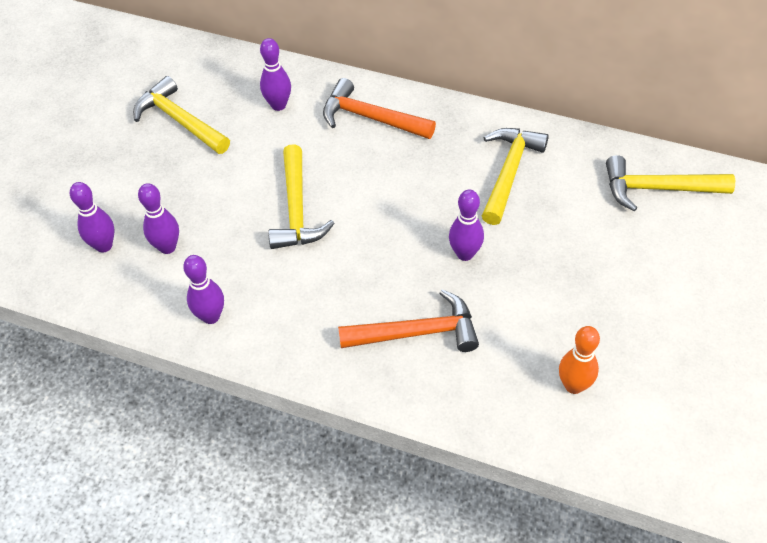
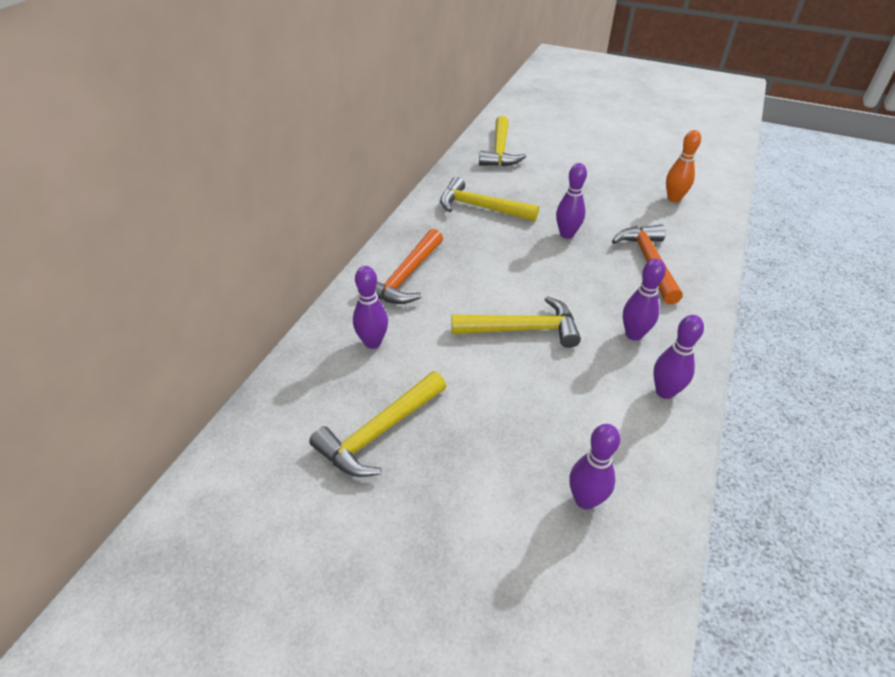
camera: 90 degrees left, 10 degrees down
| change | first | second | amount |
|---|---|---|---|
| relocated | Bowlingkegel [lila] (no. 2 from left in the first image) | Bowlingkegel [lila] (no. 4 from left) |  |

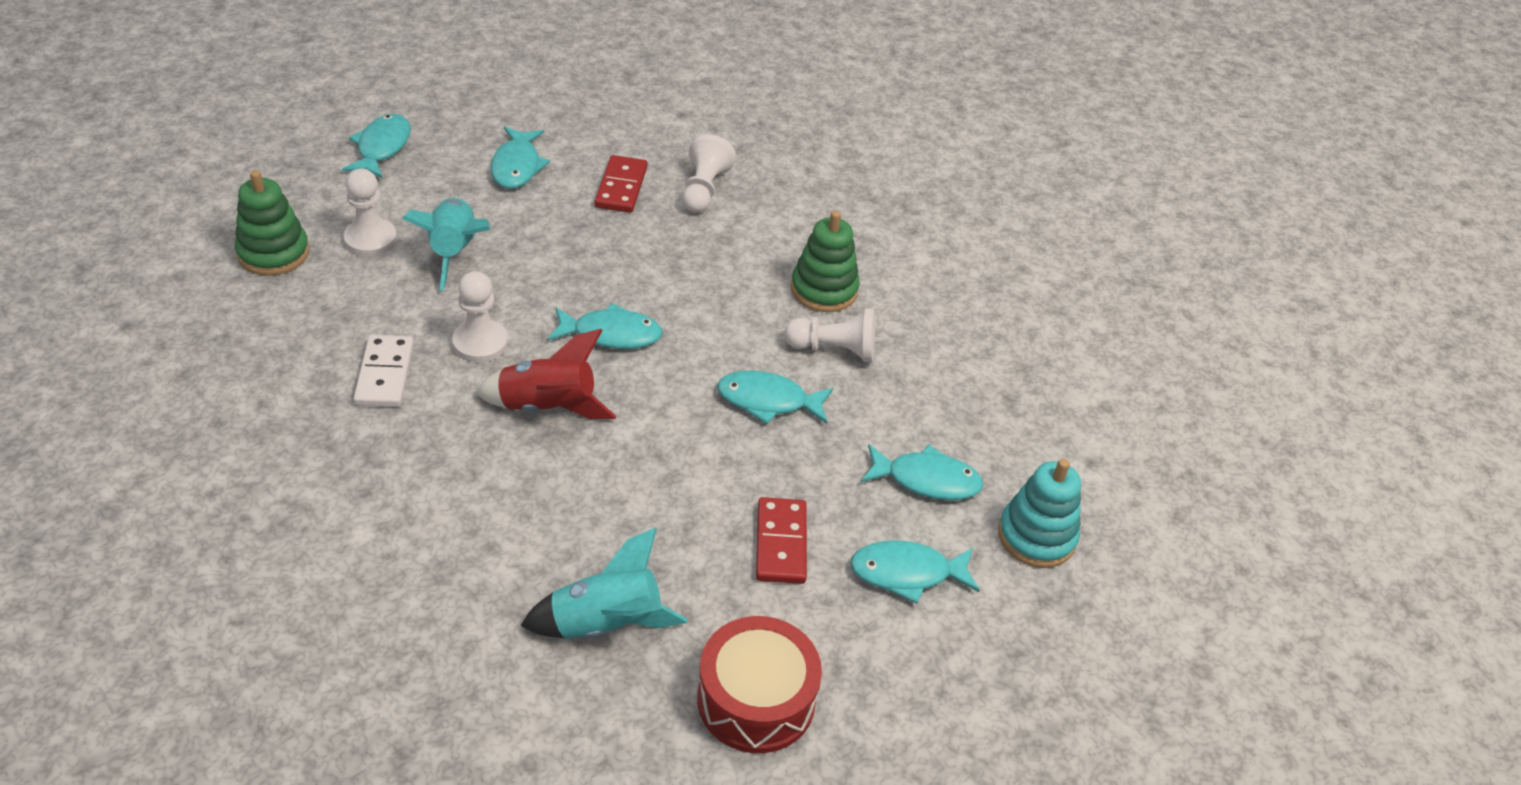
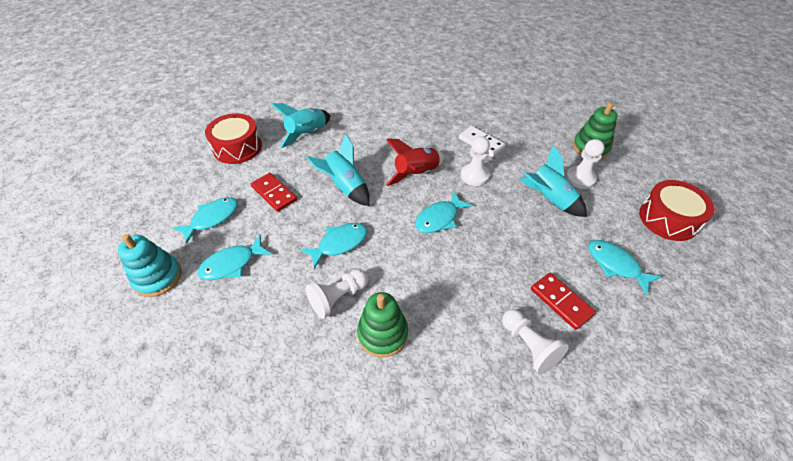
camera: 140 degrees right, 5 degrees up
| change | first | second | amount |
|---|---|---|---|
| appeared |  | Rakete [türkis] (no. 2 from left) |  |
| exchanged | Fisch [türkis] (no. 1 from left) | Trommel [rot] (no. 2 from left) |  |

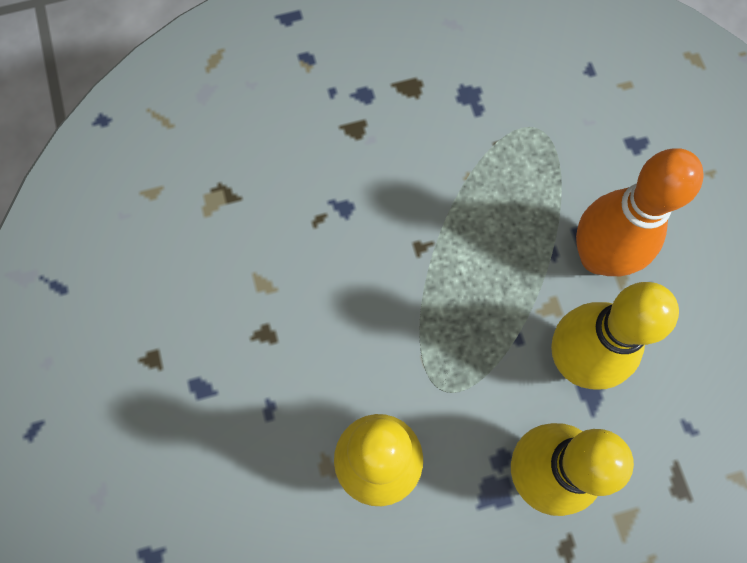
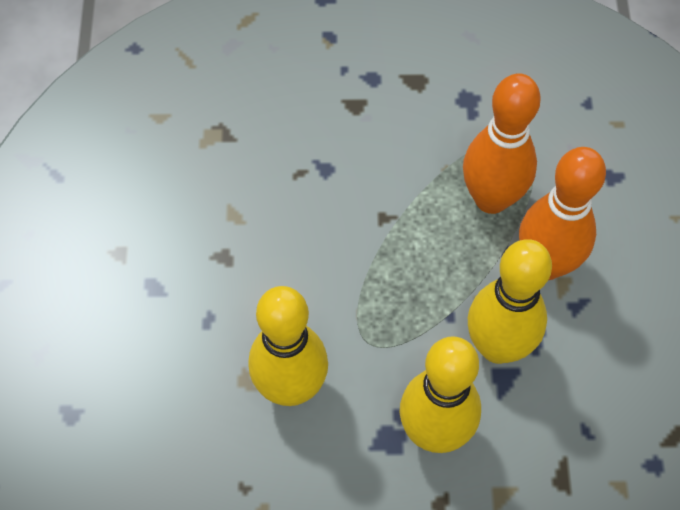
camera: 15 degrees right, 10 degrees down
| change | first | second | amount |
|---|---|---|---|
| appeared |  | Bowlingkegel [orange] (no. 1 from left) |  |

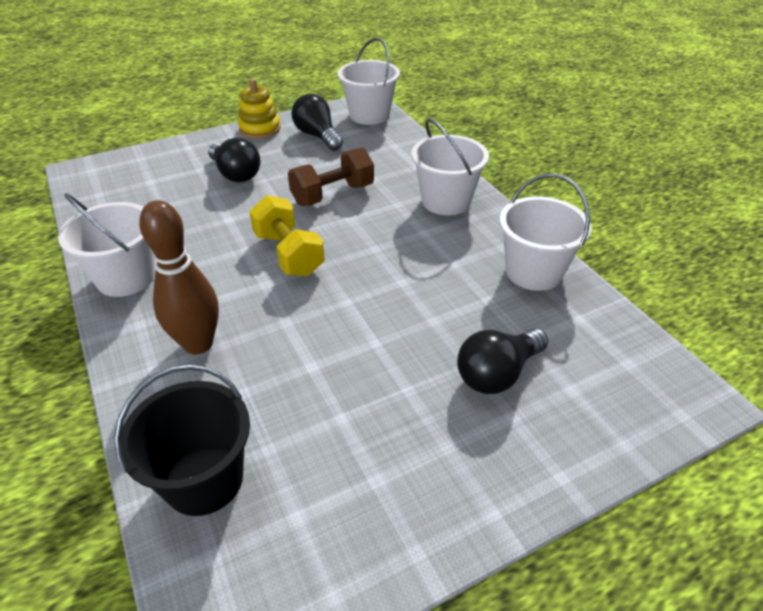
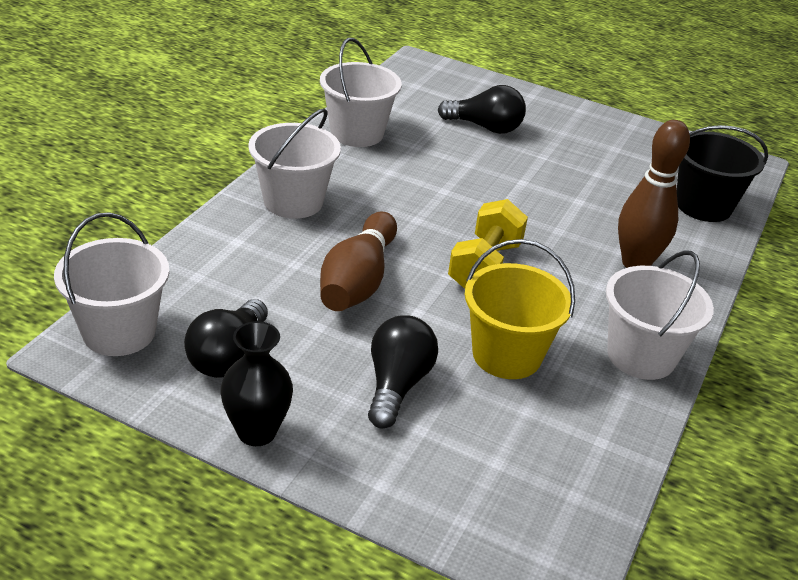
camera: 130 degrees left, 5 degrees down
| change | first | second | amount |
|---|---|---|---|
| exchanged | Stapelspielzeug [gelb] | Vase [schwarz] |  |
| exchanged | Hantel [braun] | Bowlingkegel [braun] (no. 1 from left) |  |
| appeared |  | Eimer [gelb] |  |

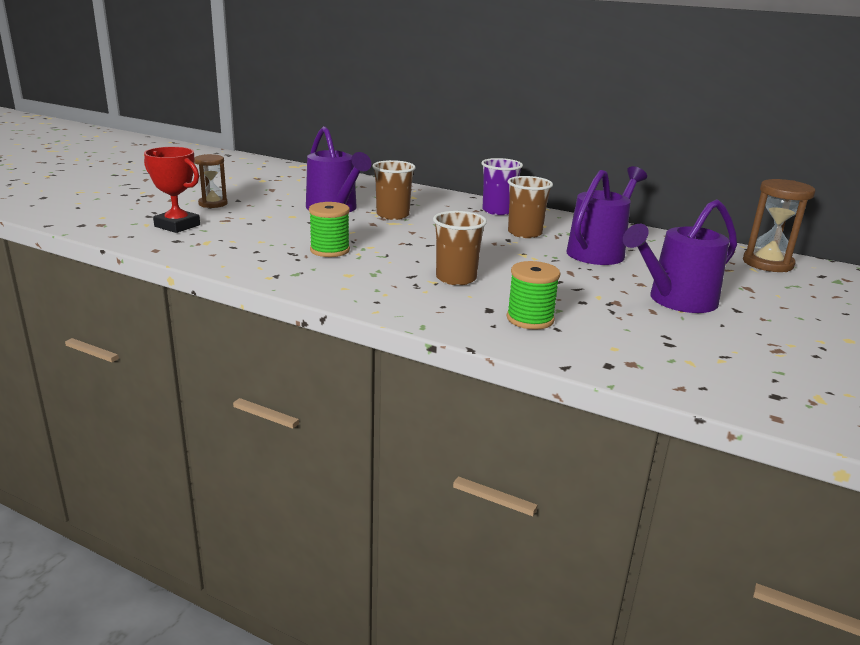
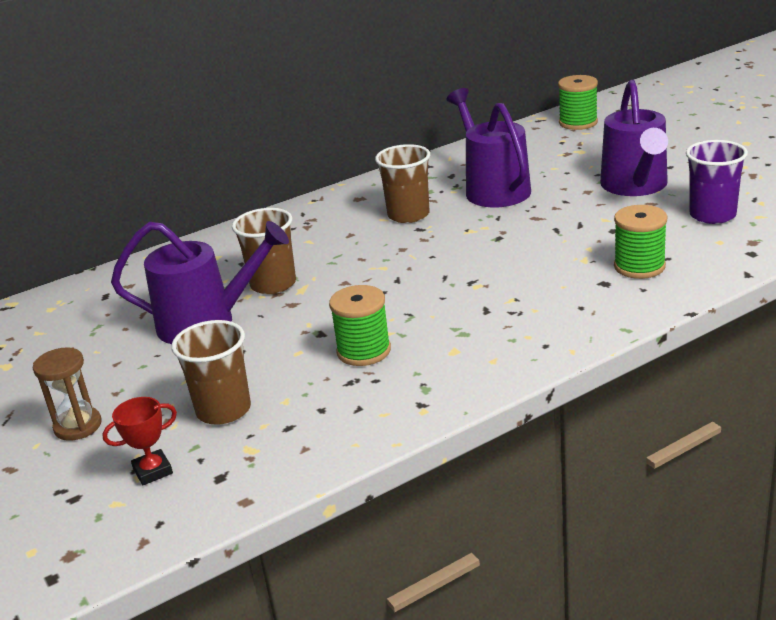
camera: 55 degrees left, 5 degrees up
| change | first | second | amount |
|---|---|---|---|
| size | Pokal [rot] |  | x0.61 |
| relocated | Becher [braun] (no. 2 from left in the first image) | Becher [braun] (no. 1 from left) |  |
| exchanged | Sanduhr [braun] (no. 2 from left) | Garnrolle [grün] (no. 2 from left) |  |
| relocated | Becher [lila] |  |  |

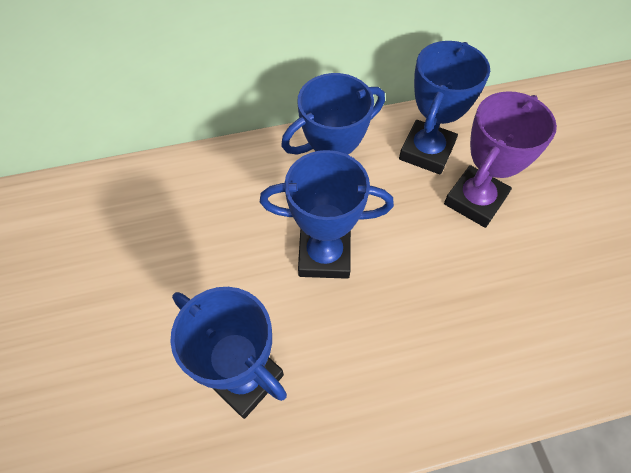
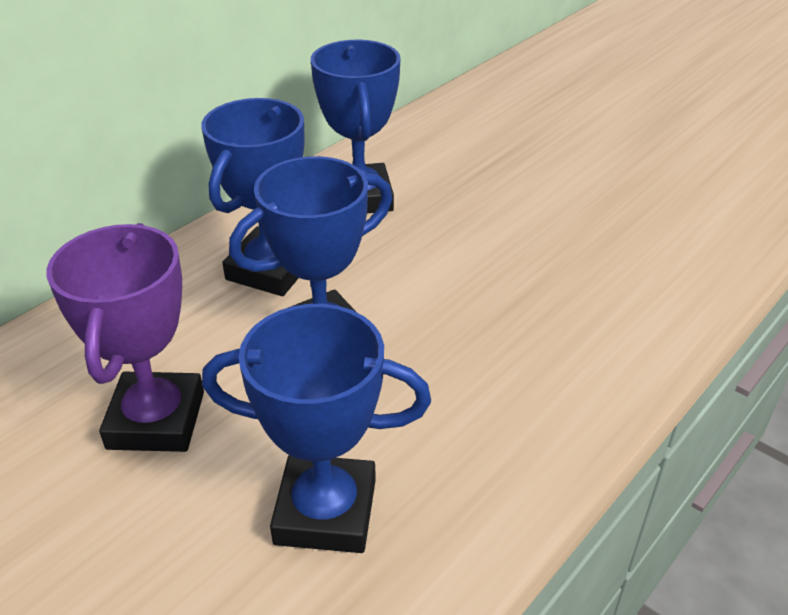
camera: 35 degrees left, 20 degrees down
| change | first | second | amount |
|---|---|---|---|
| relocated | Pokal [lila] |  |  |

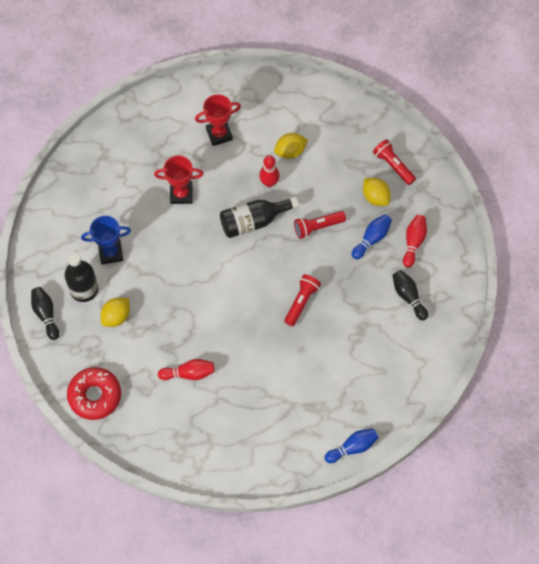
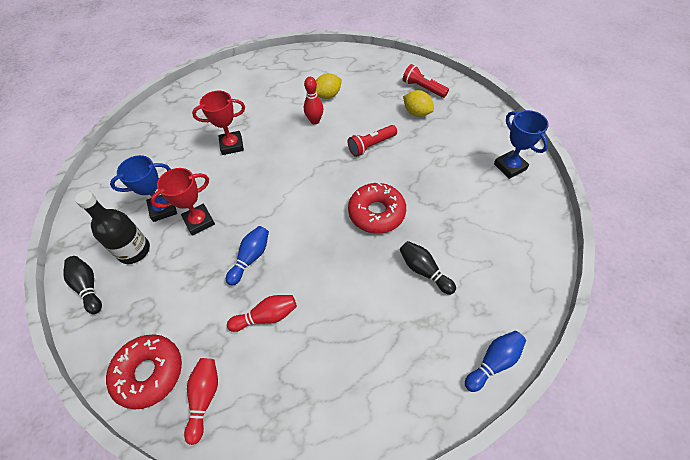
camera: 10 degrees left, 10 degrees down
| change | first | second | amount |
|---|---|---|---|
| relocated | Pokal [rot] (no. 2 from left in the first image) | Pokal [rot] (no. 1 from left) |  |
| relocated | Bowlingkegel [rot] (no. 3 from left in the first image) | Bowlingkegel [rot] (no. 1 from left) |  |
| relocated | Bowlingkegel [blau] (no. 2 from left in the first image) | Bowlingkegel [blau] (no. 1 from left) |  |
| exchanged | Taschenlampe [rot] (no. 1 from left) | Donut [rot] (no. 2 from left) |  |
| relocated | Bowlingkegel [schwarz] (no. 2 from left) |  |  |
| appeared |  | Pokal [blau] (no. 2 from left) |  |
| missing | Zitrone [gelb] (no. 1 from left) |  |  |
| missing | Flasche [schwarz] (no. 2 from left) |  |  |

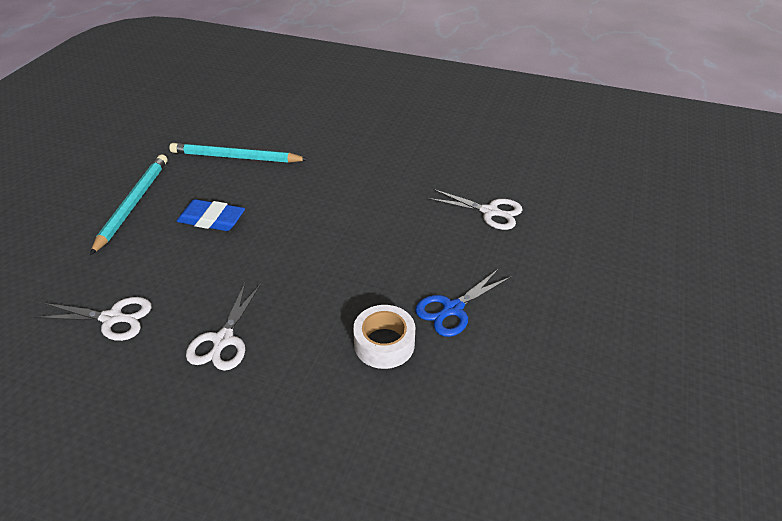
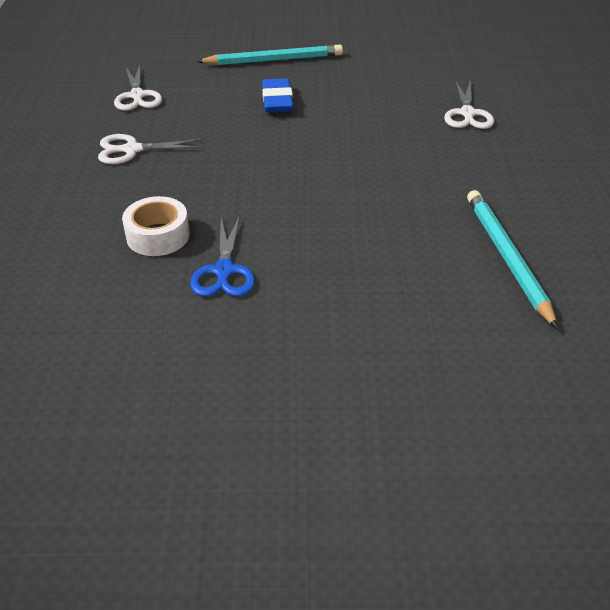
camera: 70 degrees right, 0 degrees up
| change | first | second | amount |
|---|---|---|---|
| spun | Schere [blau] |  | 120 degrees counterclockwise |
| relocated | Schere [weiß] (no. 3 from left) |  |  |
| relocated | Bleistift [türkis] (no. 2 from left) |  |  |

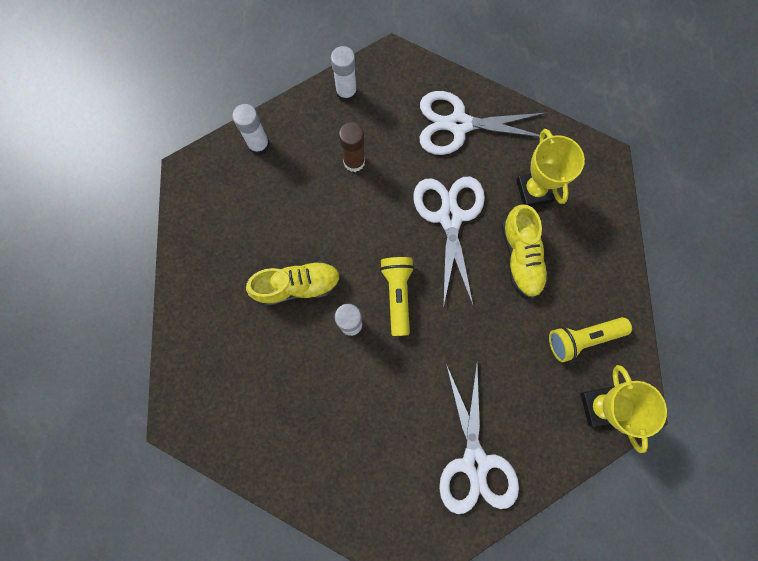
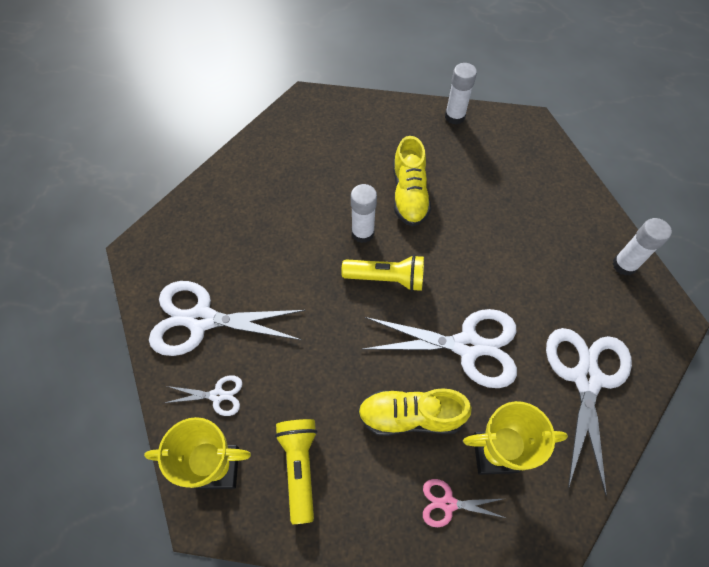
camera: 100 degrees right, 15 degrees down
| change | first | second | amount |
|---|---|---|---|
| appeared |  | Schere [weiß] (no. 1 from left) |  |
| appeared |  | Schere [rosa] |  |
| relocated | Klebestift [weiß] (no. 1 from left in the first image) | Klebestift [weiß] (no. 2 from left) |  |
| missing | Klebestift [braun] |  |  |

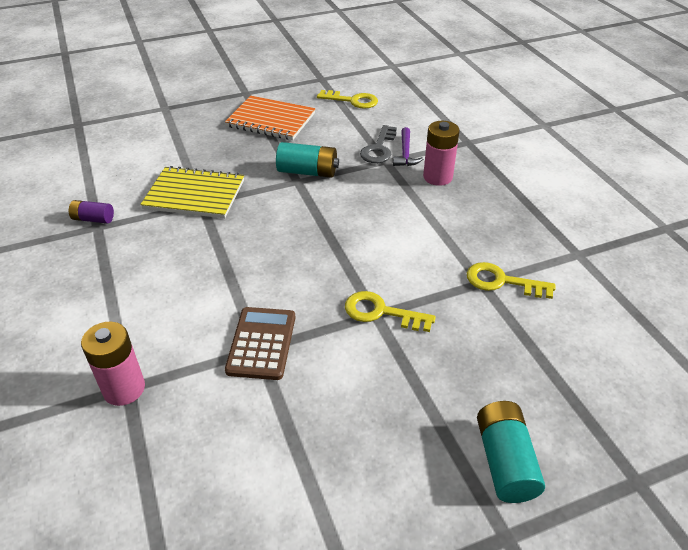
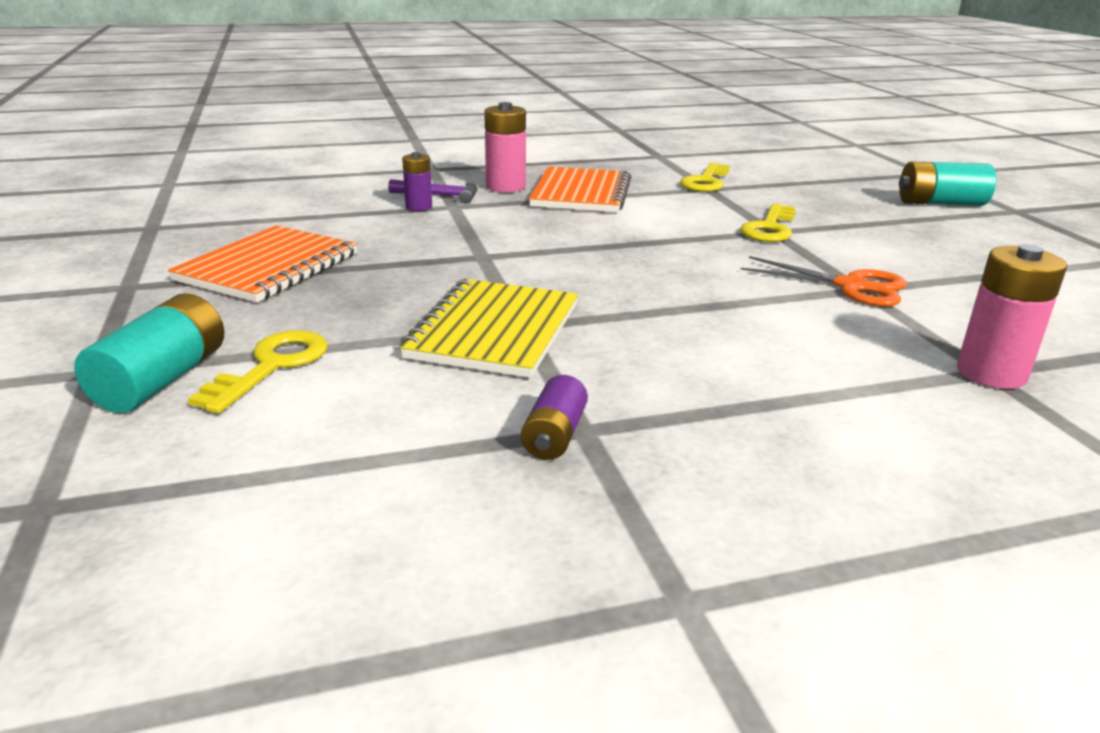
camera: 85 degrees left, 15 degrees down
| change | first | second | amount |
|---|---|---|---|
| relocated | Batterie [türkis] (no. 1 from left) |  |  |
| relocated | Schlüssel [gelb] (no. 1 from left) |  |  |
| exchanged | Schlüssel [grau] | Batterie [lila] (no. 1 from left) |  |
| appeared |  | Notizbuch [orange] (no. 2 from left) |  |
| exchanged | Taschenrechner [braun] | Schere [orange] |  |

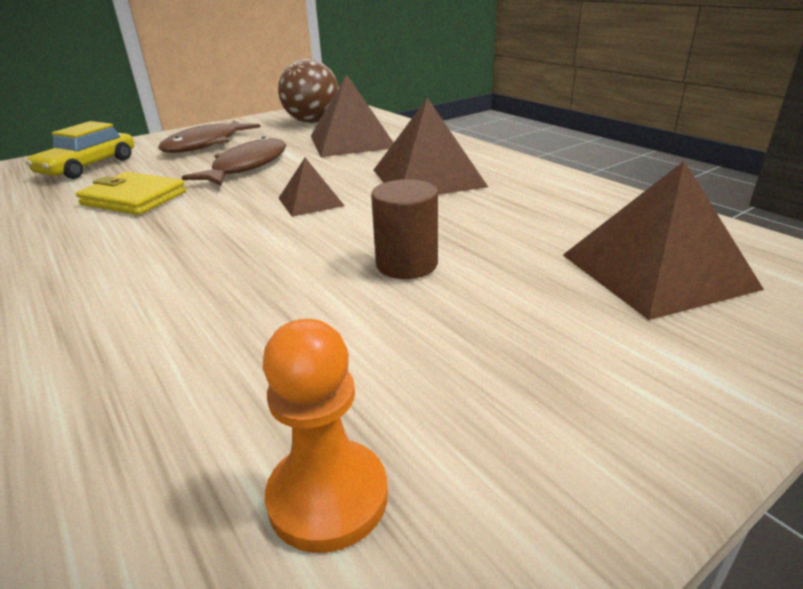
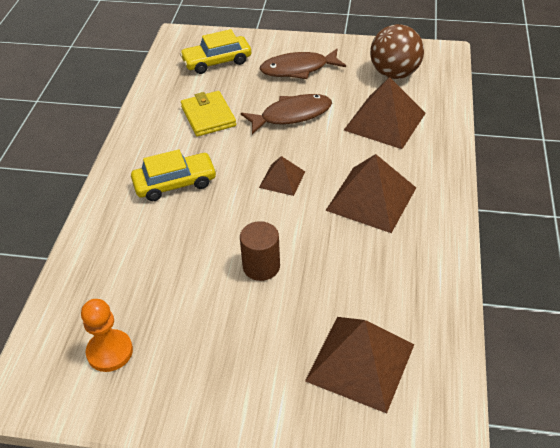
camera: 45 degrees right, 15 degrees up
| change | first | second | amount |
|---|---|---|---|
| appeared |  | Auto [gelb] (no. 1 from left) |  |

